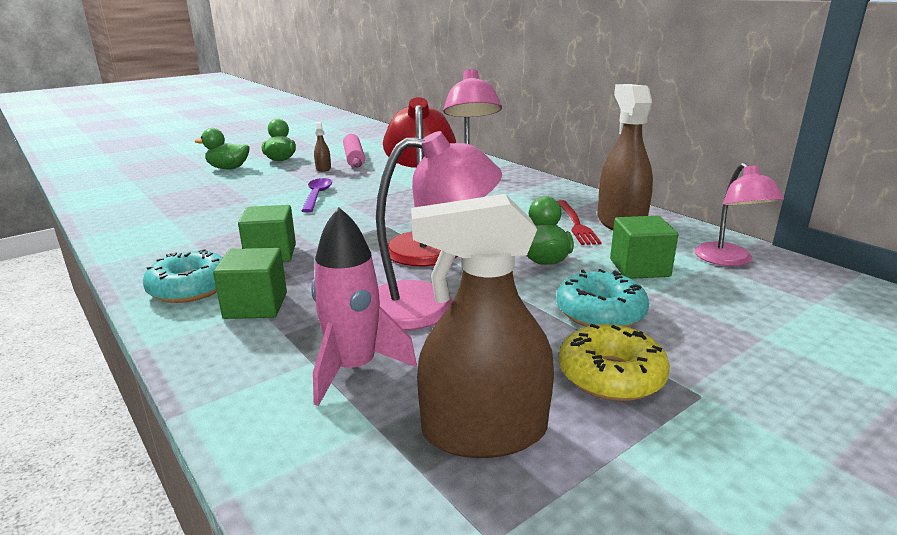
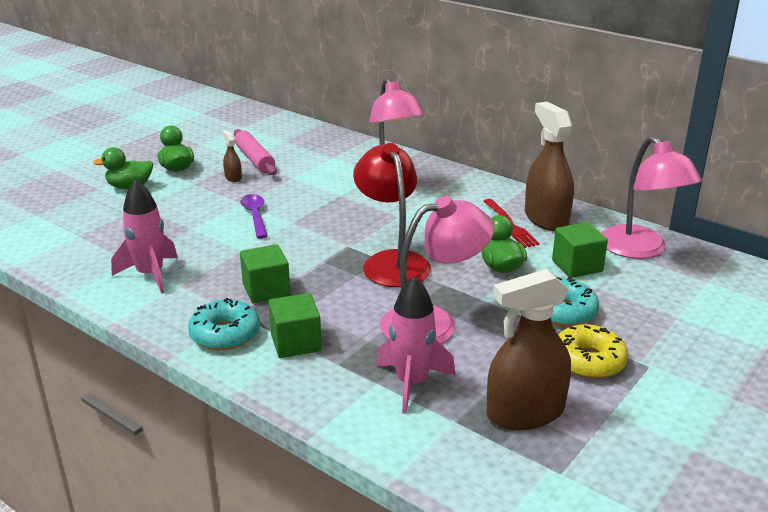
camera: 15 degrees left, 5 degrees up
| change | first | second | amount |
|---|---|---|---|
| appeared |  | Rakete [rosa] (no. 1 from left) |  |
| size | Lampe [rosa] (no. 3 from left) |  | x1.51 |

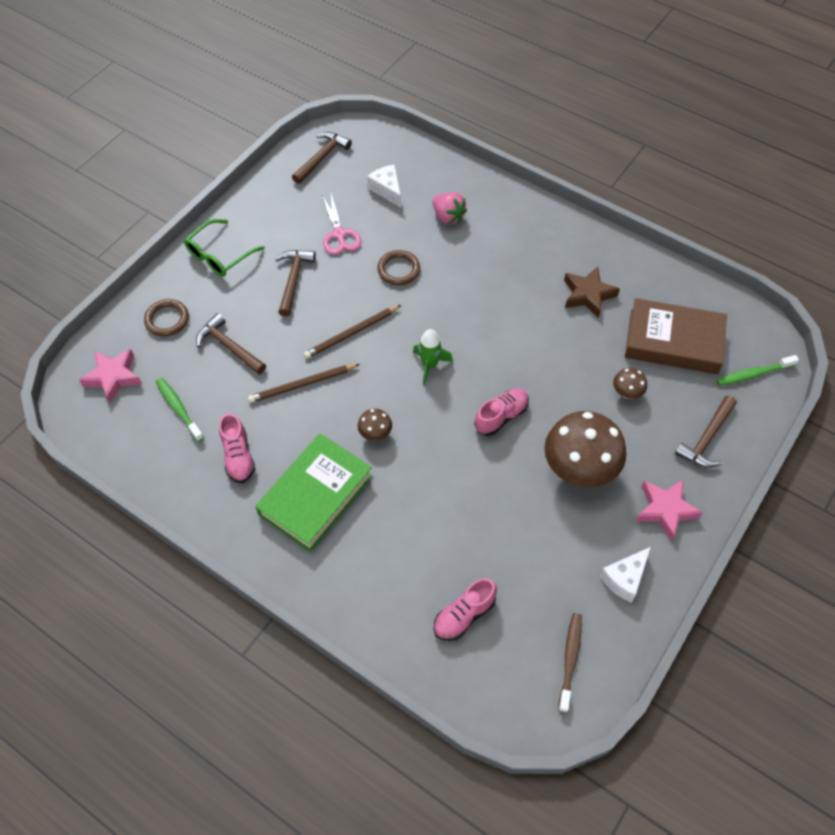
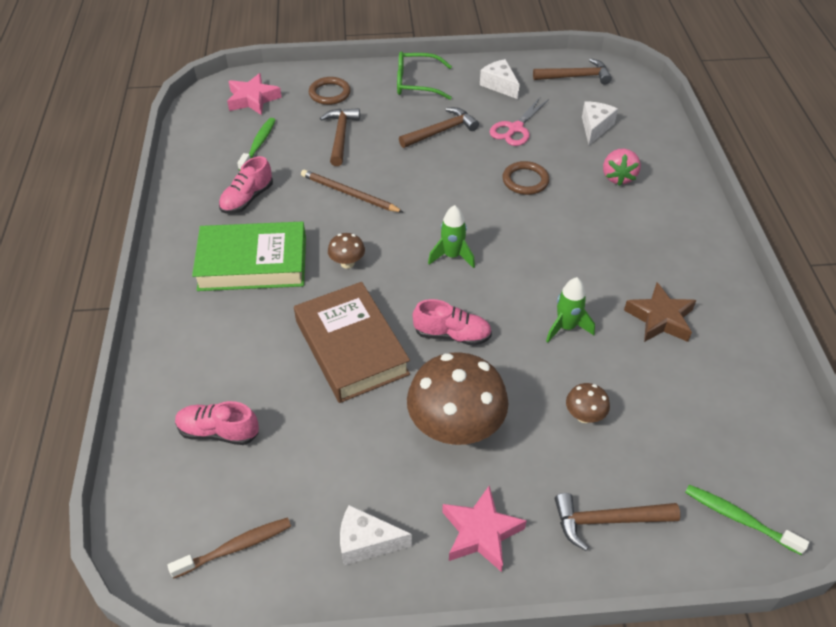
camera: 50 degrees right, 10 degrees down
| change | first | second | amount |
|---|---|---|---|
| relocated | Buch [braun] |  |  |
| appeared |  | Käse [weiß] (no. 2 from left) |  |
| appeared |  | Rakete [grün] (no. 2 from left) |  |
| missing | Bleistift [braun] (no. 2 from left) |  |  |

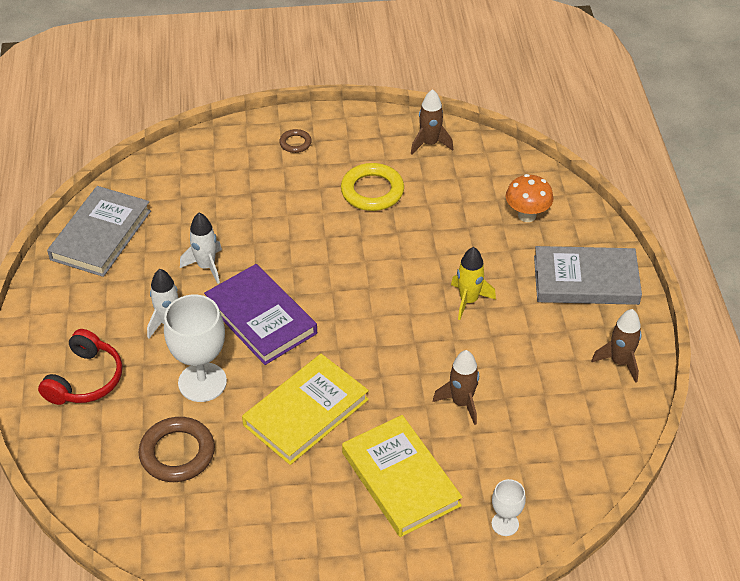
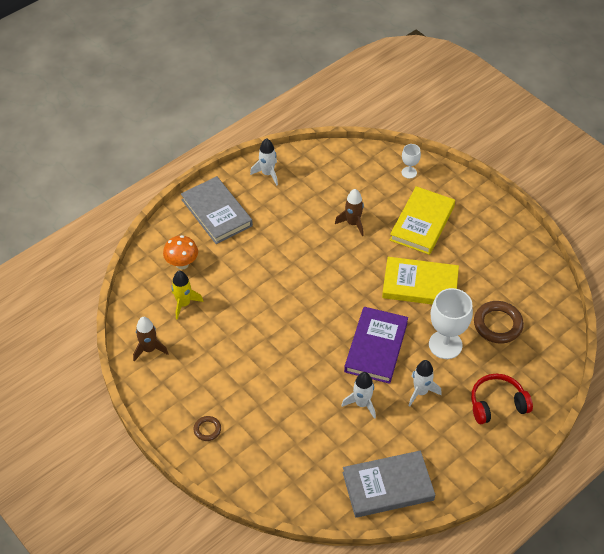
camera: 125 degrees left, 5 degrees up
| change | first | second | amount |
|---|---|---|---|
| relocated | Rakete [gelb] |  |  |
| colour | Rakete [braun] (no. 3 from left) | Rakete [weiß] (no. 1 from left) |  |
| missing | Ring [gelb] |  |  |

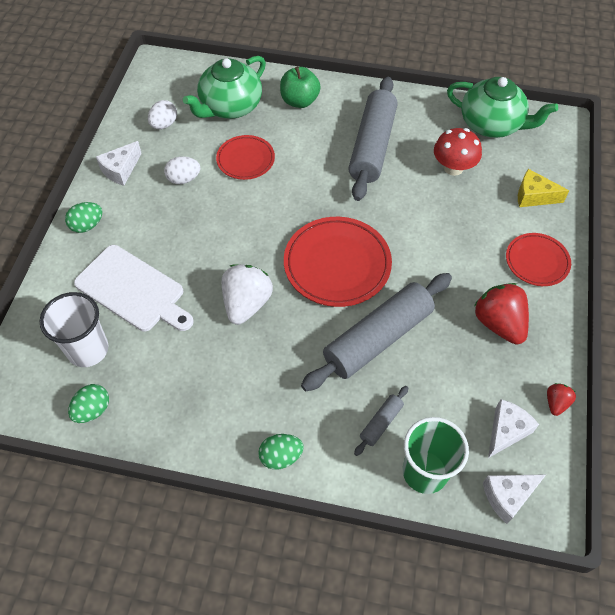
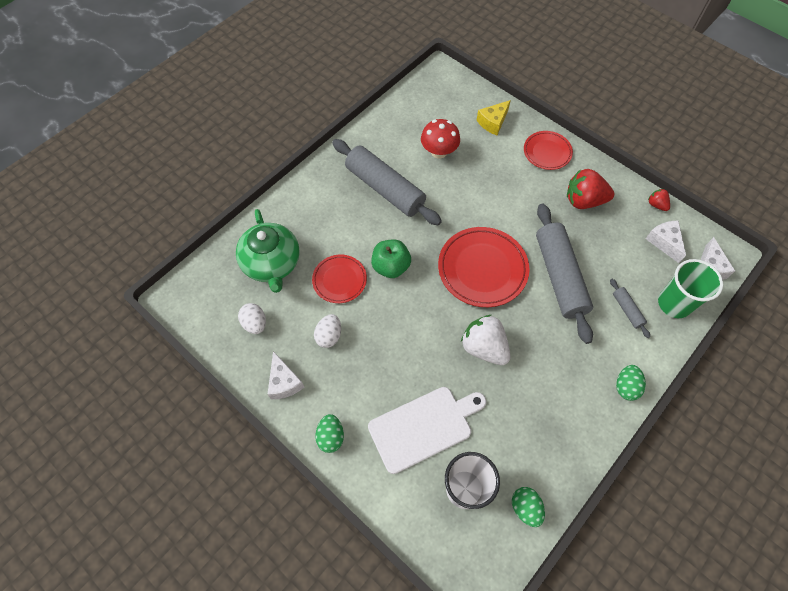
camera: 60 degrees left, 5 degrees up
| change | first | second | amount |
|---|---|---|---|
| relocated | Apfel [grün] |  |  |
| missing | Teekanne [grün] (no. 2 from left) |  |  |

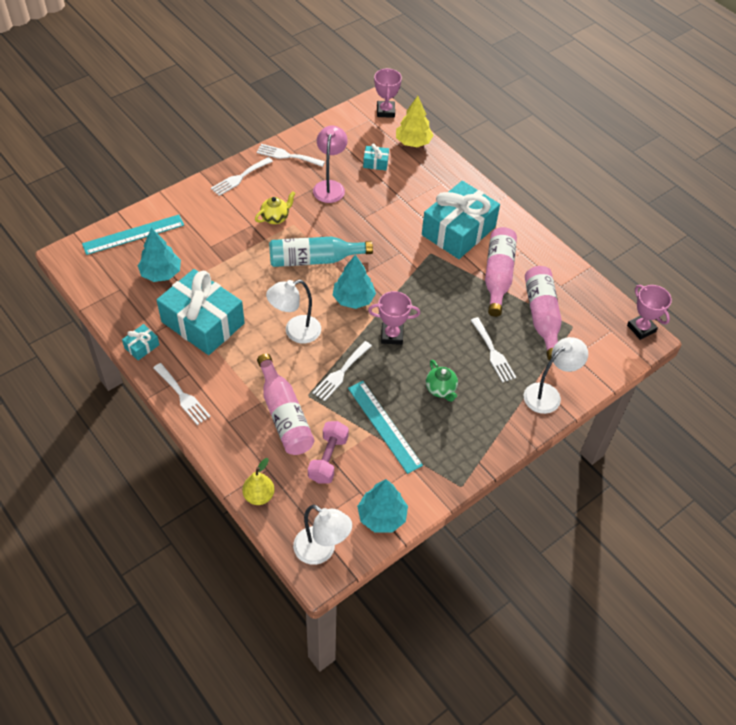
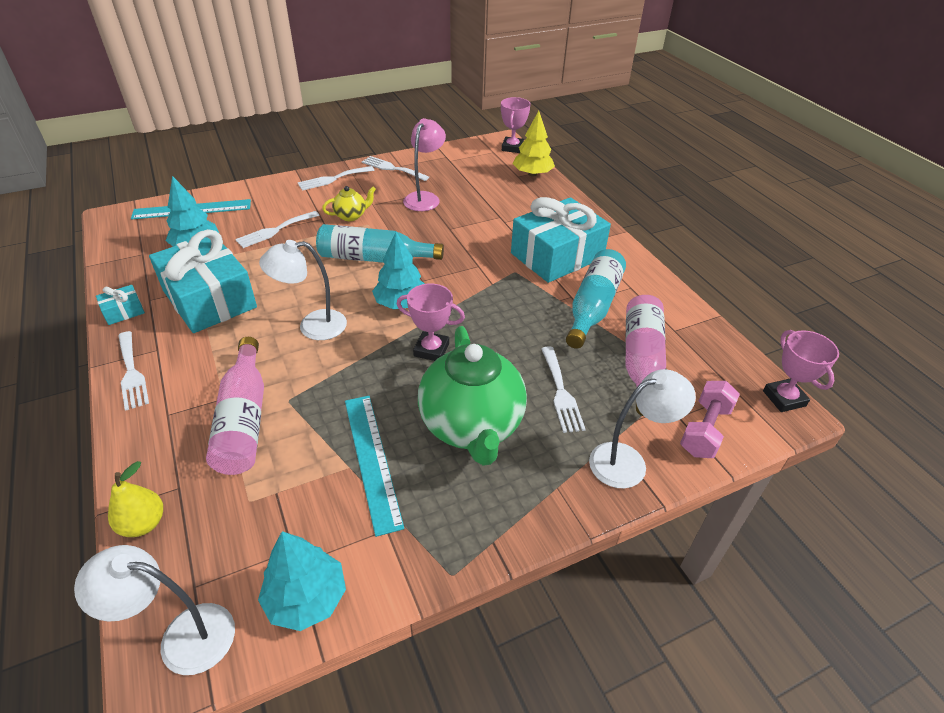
camera: 15 degrees right, 10 degrees down
| change | first | second | amount |
|---|---|---|---|
| spun | Lampe [weiß] (no. 2 from left in the first image) | Lampe [weiß] (no. 1 from left) | 135 degrees clockwise |
| relocated | Gabel [weiß] (no. 4 from left in the first image) | Gabel [weiß] (no. 2 from left) |  |
| size | Teekanne [grün] |  | x2.26 |
| colour | Flasche [rosa] (no. 2 from left) | Flasche [türkis] (no. 2 from left) |  |
| relocated | Hantel [rosa] |  |  |
| missing | Geschenk [türkis] (no. 3 from left) |  |  |

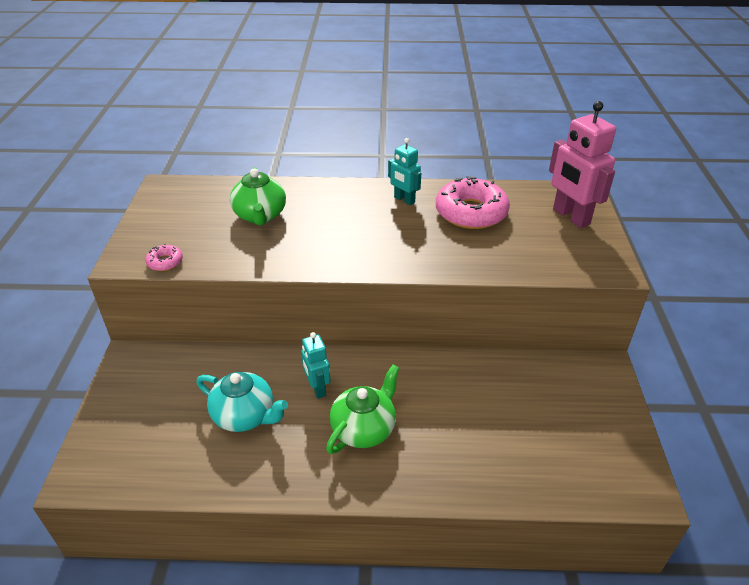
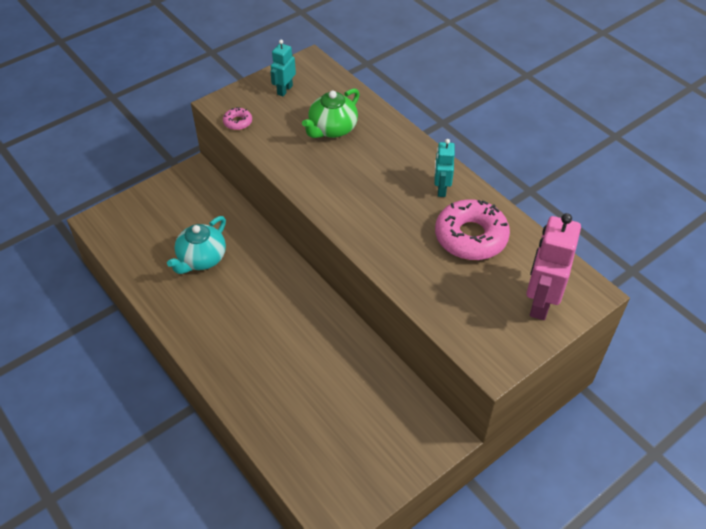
camera: 50 degrees right, 10 degrees up
| change | first | second | amount |
|---|---|---|---|
| spun | Teekanne [türkis] |  | 45 degrees clockwise |
| relocated | Roboter [türkis] (no. 1 from left) |  |  |
| missing | Teekanne [grün] (no. 2 from left) |  |  |

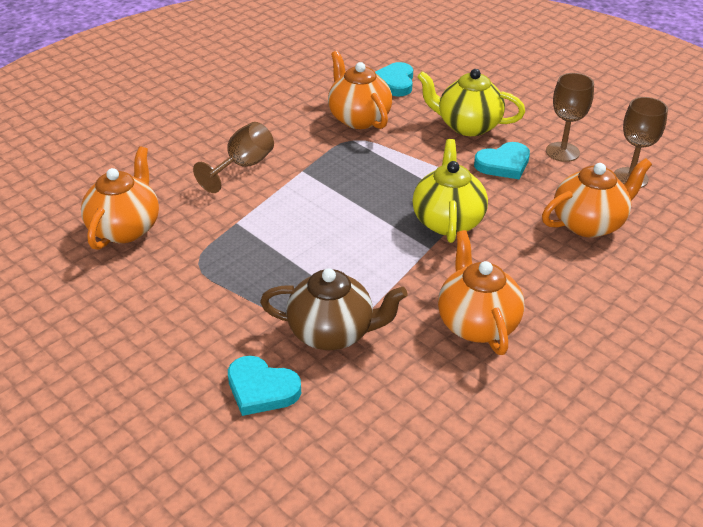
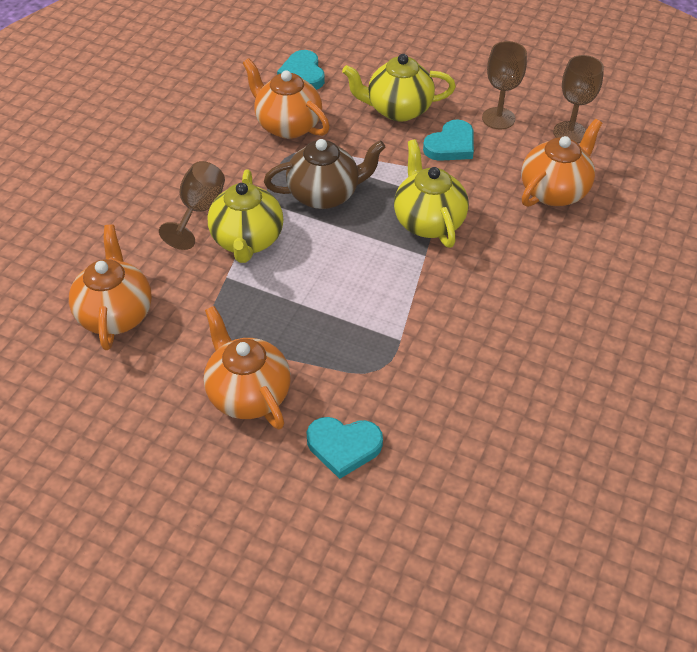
camera: 20 degrees left, 10 degrees up
| change | first | second | amount |
|---|---|---|---|
| relocated | Teekanne [orange] (no. 3 from left in the first image) | Teekanne [orange] (no. 2 from left) |  |
| appeared |  | Teekanne [gelb] (no. 1 from left) |  |
| relocated | Teekanne [braun] |  |  |

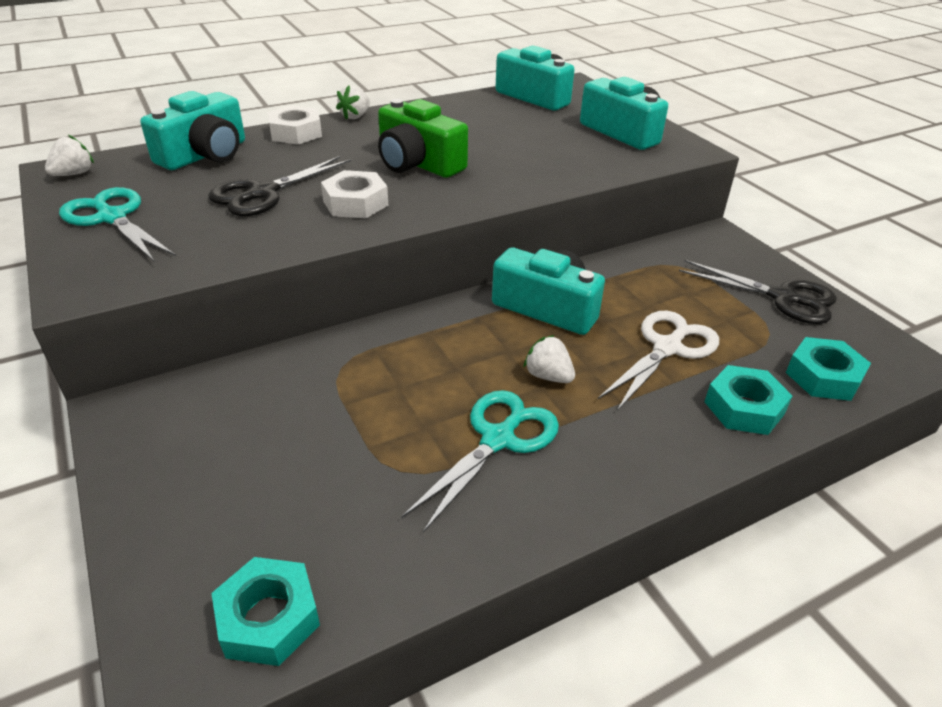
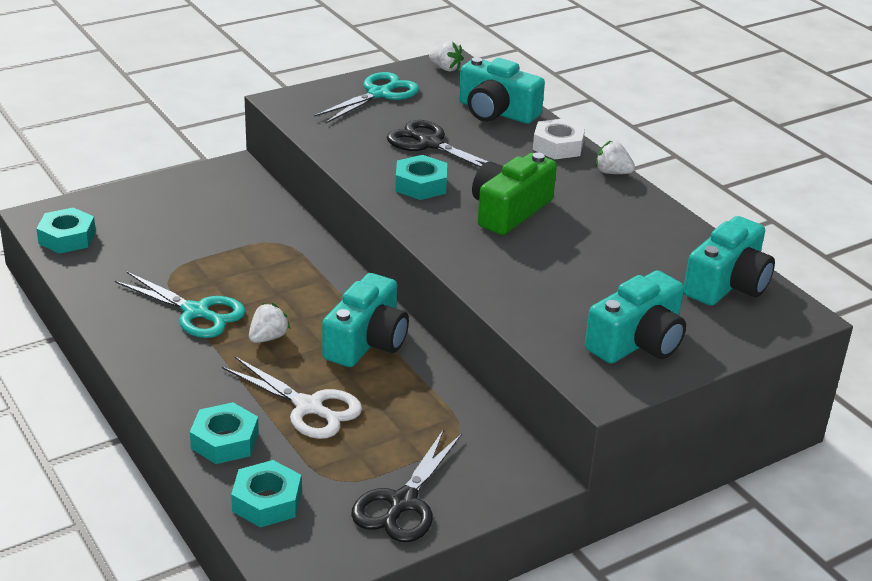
camera: 85 degrees right, 5 degrees down
| change | first | second | amount |
|---|---|---|---|
| colour | Sechskantmutter [weiß] (no. 2 from left) | Sechskantmutter [türkis] (no. 4 from left) |  |

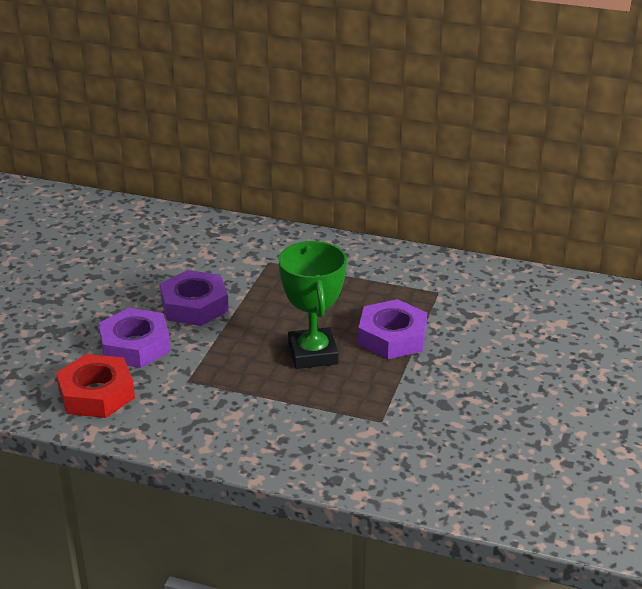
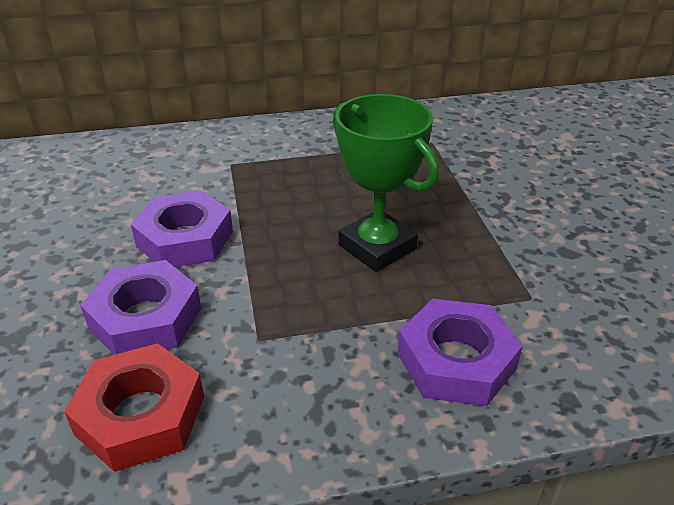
camera: 30 degrees left, 5 degrees up
| change | first | second | amount |
|---|---|---|---|
| relocated | Sechskantmutter [lila] (no. 3 from left) |  |  |

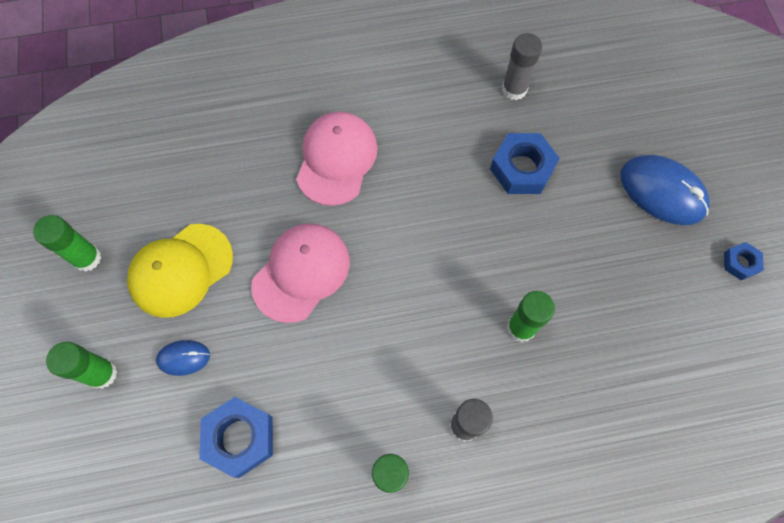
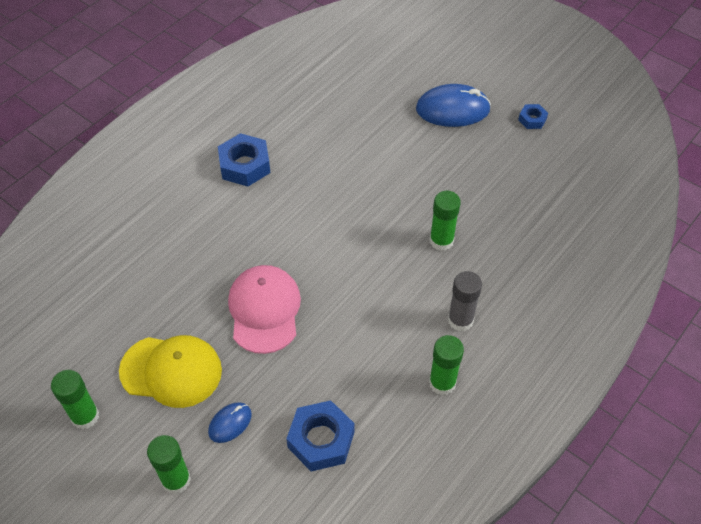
camera: 40 degrees left, 15 degrees down
| change | first | second | amount |
|---|---|---|---|
| spun | Kappe [gelb] |  | 90 degrees counterclockwise |
| relocated | Sechskantmutter [blau] (no. 2 from left in the first image) | Sechskantmutter [blau] (no. 1 from left) |  |
| missing | Kappe [rosa] (no. 2 from left) |  |  |
| missing | Klebestift [grau] (no. 2 from left) |  |  |

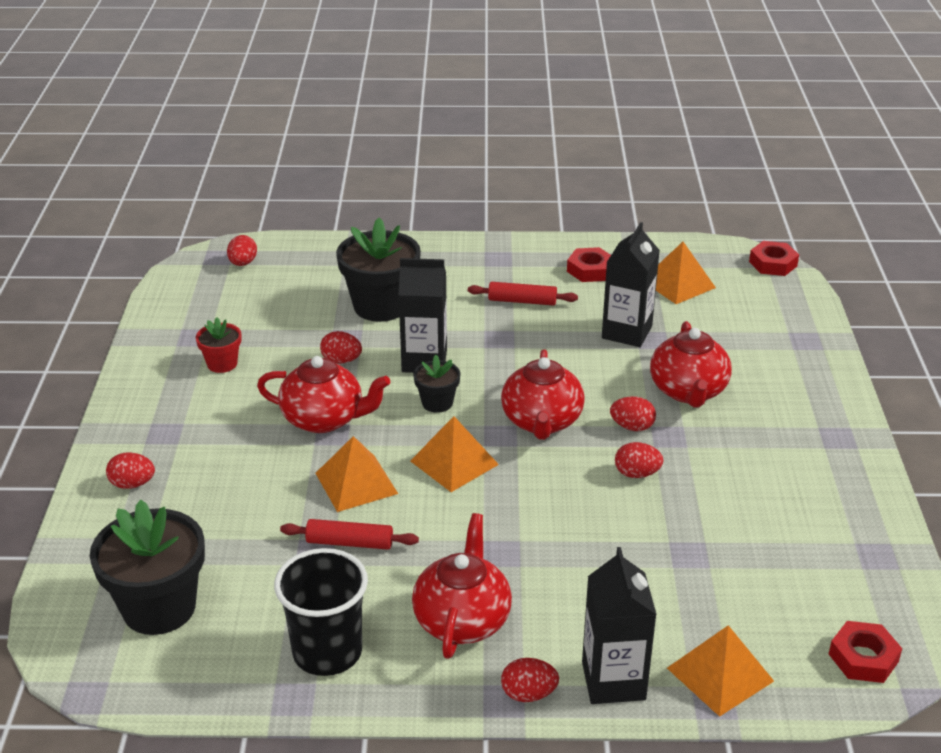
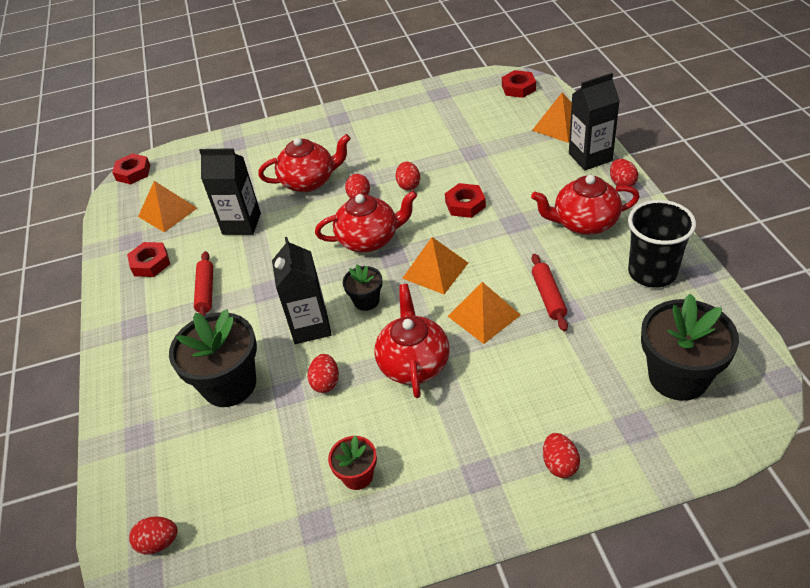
camera: 100 degrees left, 10 degrees up
| change | first | second | amount |
|---|---|---|---|
| appeared |  | Sechskantmutter [rot] (no. 3 from left) |  |

